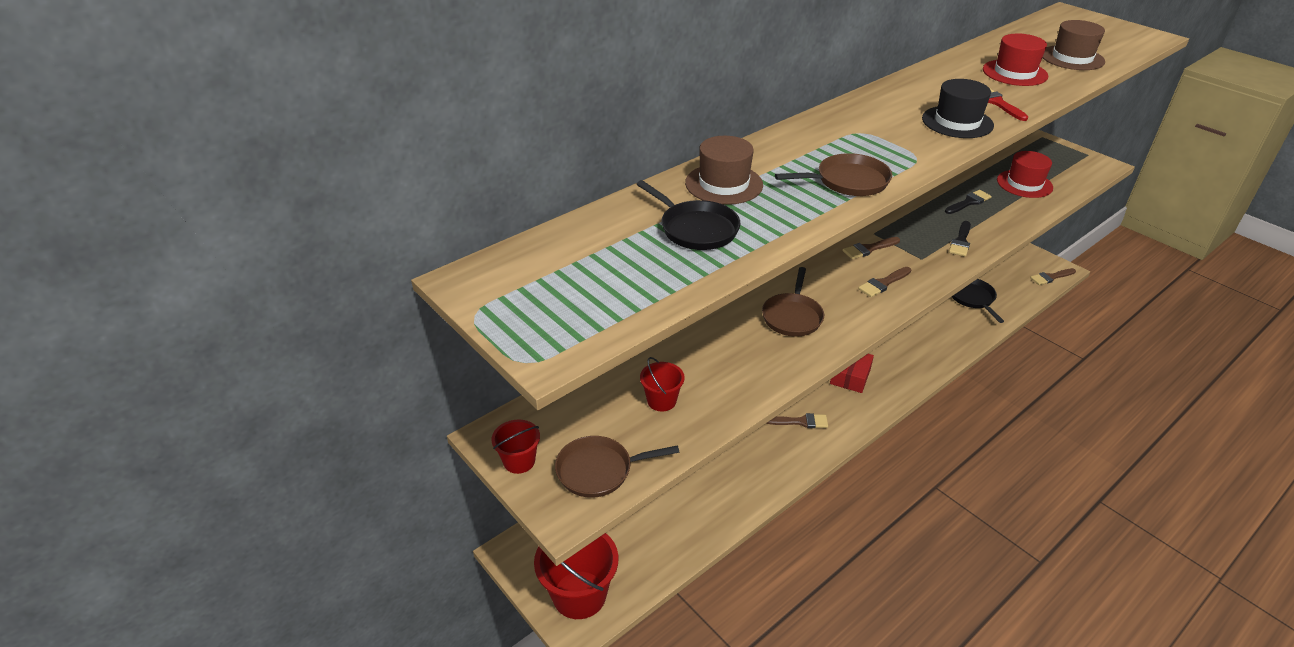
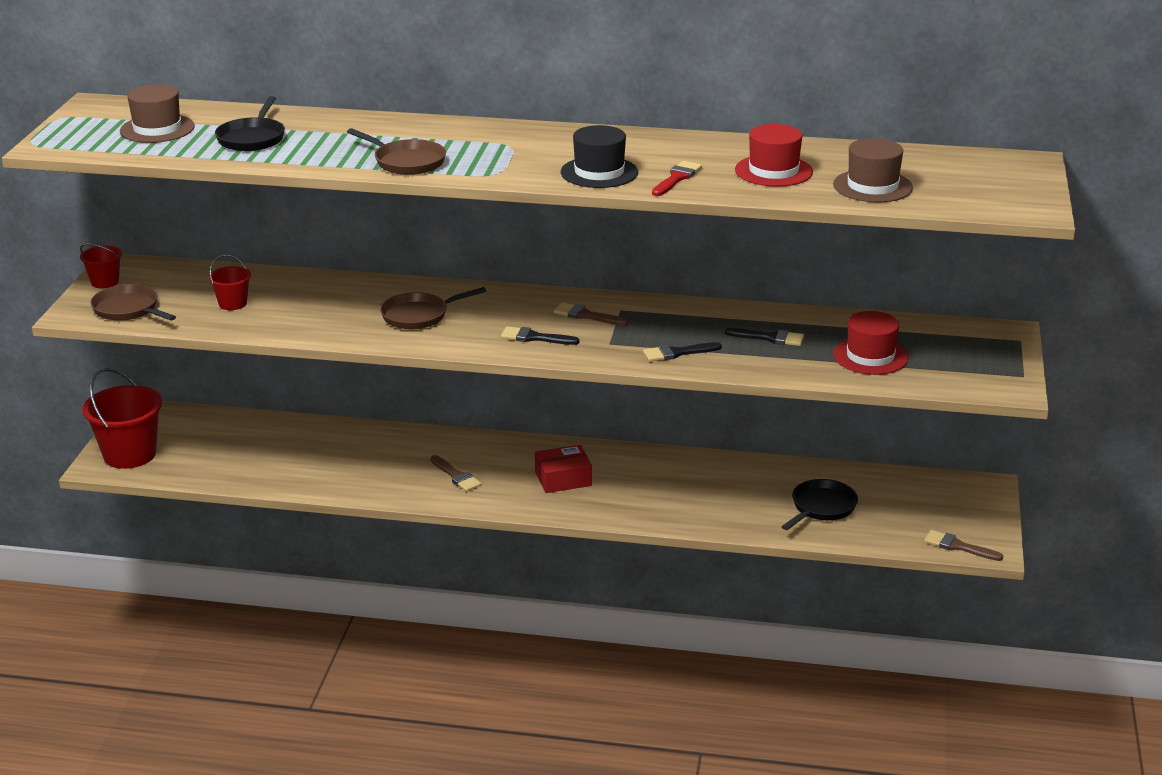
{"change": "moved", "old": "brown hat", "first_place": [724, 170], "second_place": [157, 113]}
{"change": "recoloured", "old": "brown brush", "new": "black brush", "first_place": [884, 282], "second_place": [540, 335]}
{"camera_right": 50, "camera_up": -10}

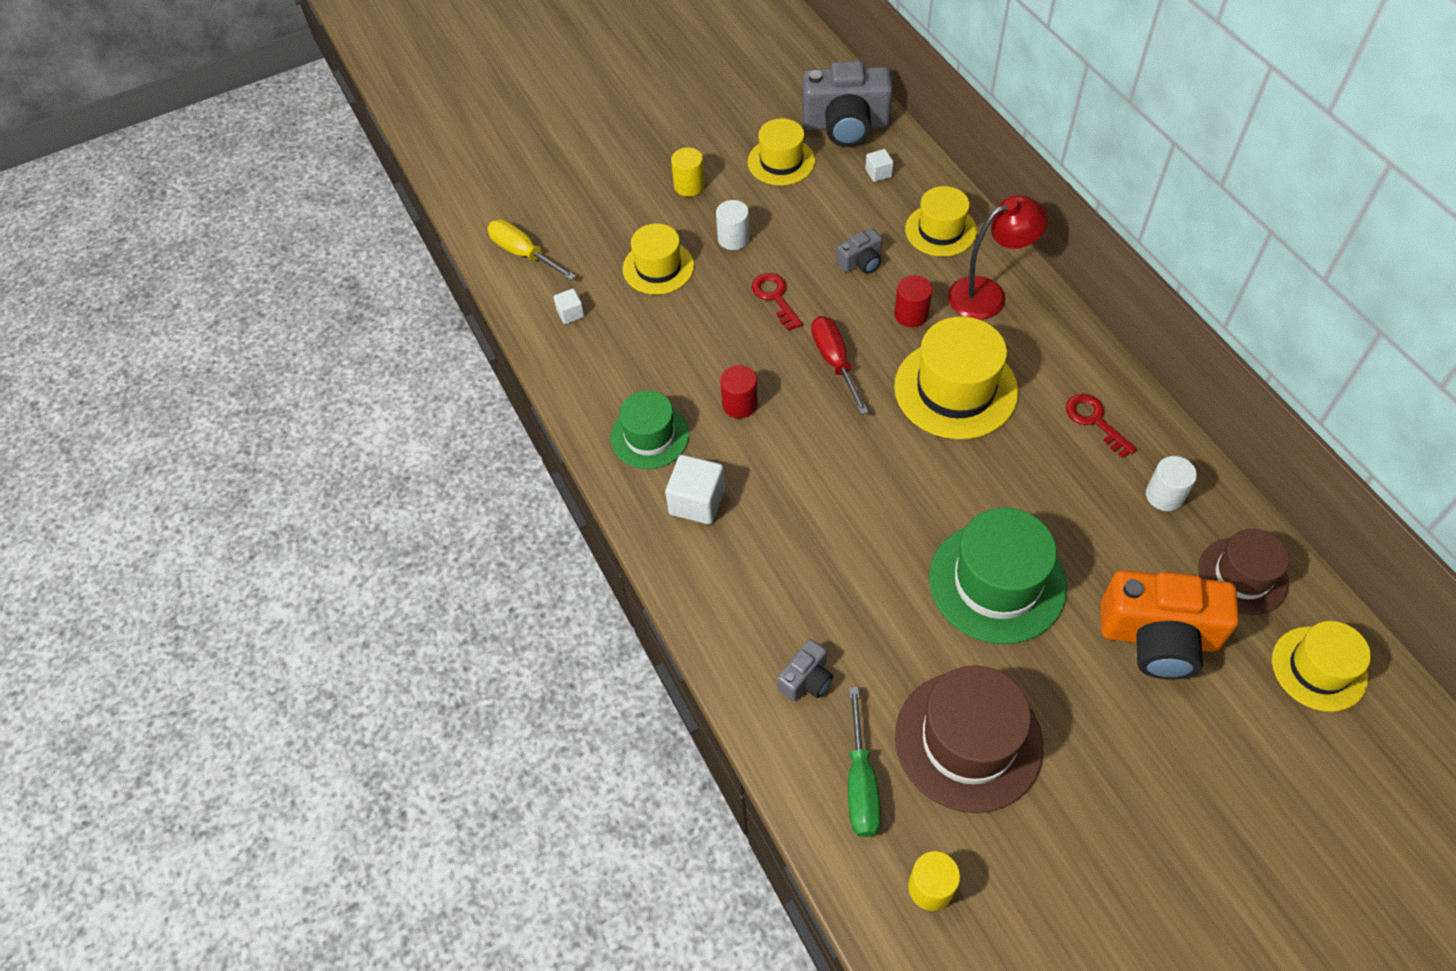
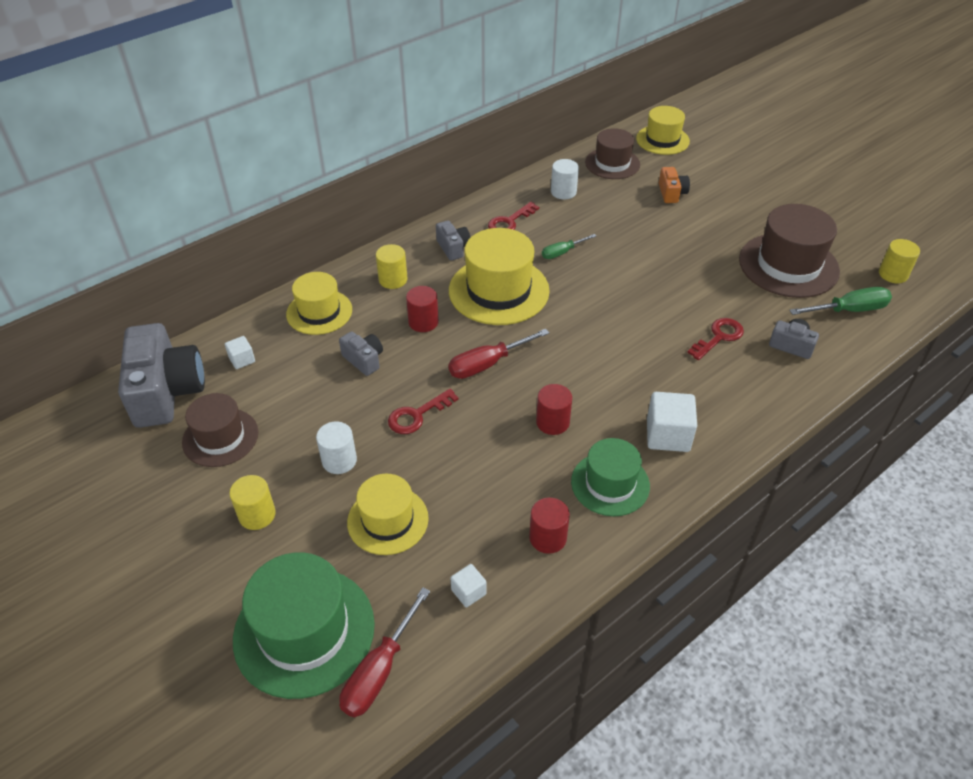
{"change": "recoloured", "old": "yellow screwdriver", "new": "red screwdriver", "first_place": [531, 250], "second_place": [384, 652]}
{"change": "recoloured", "old": "yellow hat", "new": "brown hat", "first_place": [781, 152], "second_place": [220, 430]}
{"change": "moved", "old": "green hat", "first_place": [998, 576], "second_place": [304, 625]}
{"change": "replaced", "old": "red lamp", "new": "yellow cylinder", "first_place": [998, 257], "second_place": [391, 266]}
{"change": "resized", "old": "orange camera", "first_place": [1170, 625], "second_place": [674, 185], "factor": 0.47}
{"change": "added", "new": "grey camera", "second_place": [453, 241]}
{"change": "added", "new": "red cylinder", "second_place": [549, 526]}
{"change": "added", "new": "green screwdriver", "second_place": [569, 246]}
{"change": "added", "new": "red key", "second_place": [715, 339]}
{"camera_right": -105, "camera_up": -10}

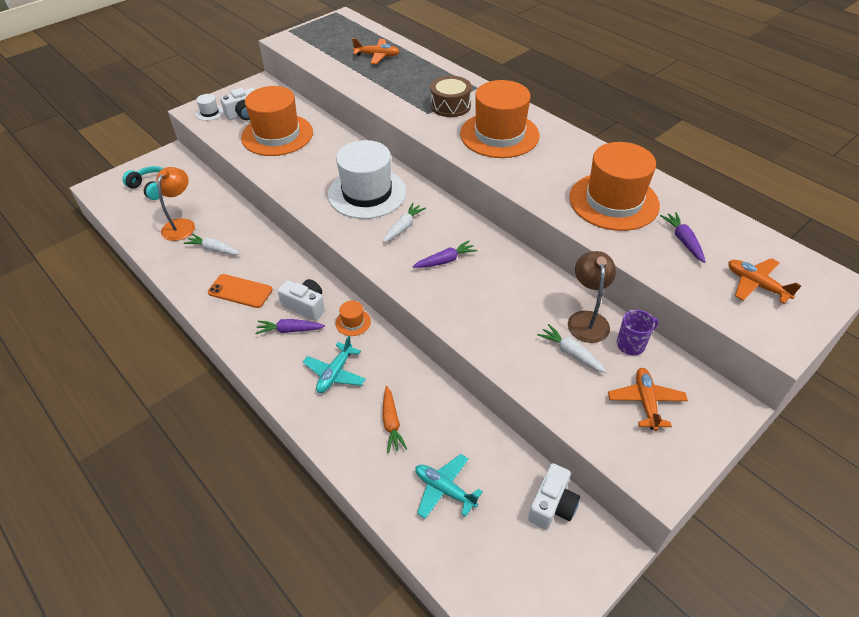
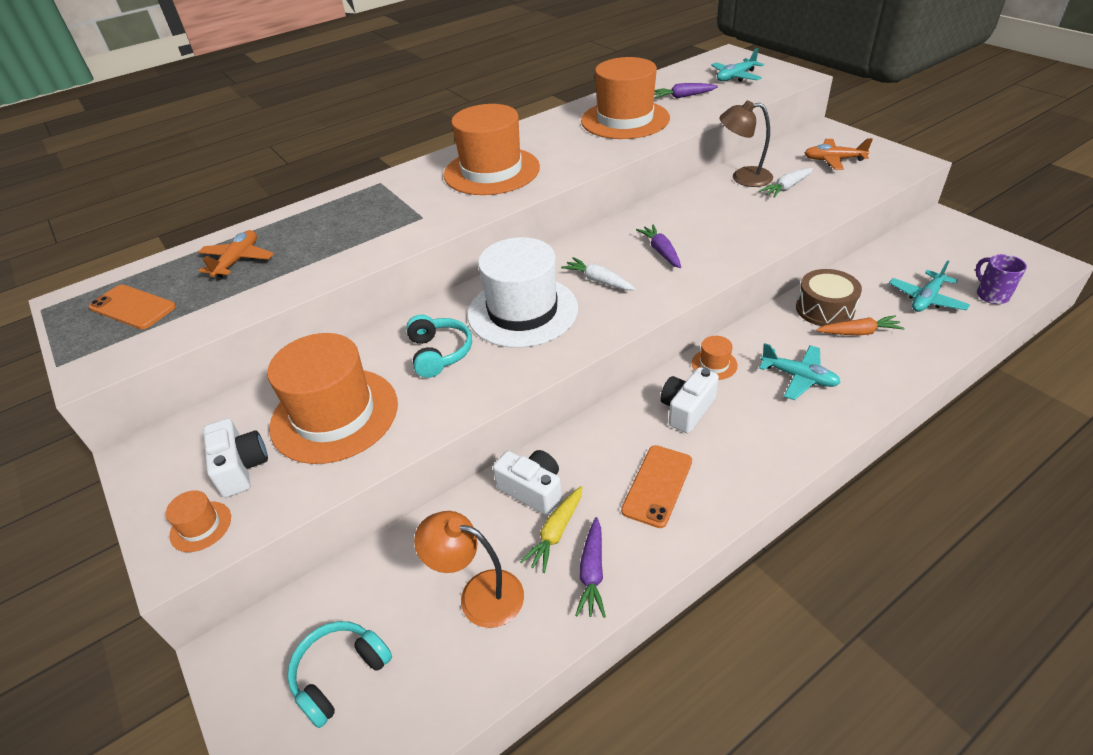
{"change": "recoloured", "old": "white carrot", "new": "yellow carrot", "first_place": [212, 244], "second_place": [551, 529]}
{"change": "recoloured", "old": "white hat", "new": "orange hat", "first_place": [210, 107], "second_place": [198, 521]}
{"change": "moved", "old": "purple carrot", "first_place": [290, 326], "second_place": [590, 567]}
{"change": "moved", "old": "brown drum", "first_place": [451, 96], "second_place": [829, 297]}
{"change": "moved", "old": "white camera", "first_place": [554, 496], "second_place": [527, 483]}
{"change": "moved", "old": "purple mug", "first_place": [638, 332], "second_place": [1001, 279]}
{"change": "recoloured", "old": "orange plane", "new": "turquoise plane", "first_place": [765, 281], "second_place": [737, 65]}
{"change": "added", "new": "orange phone", "second_place": [132, 307]}
{"change": "added", "new": "turquoise headphones", "second_place": [439, 346]}
{"camera_right": -80, "camera_up": -5}

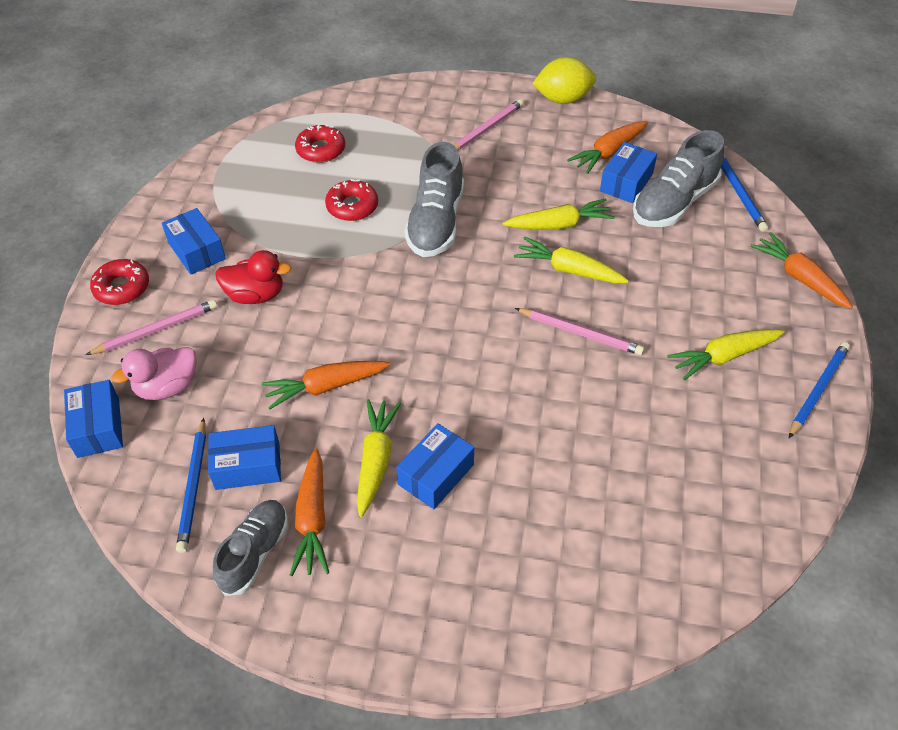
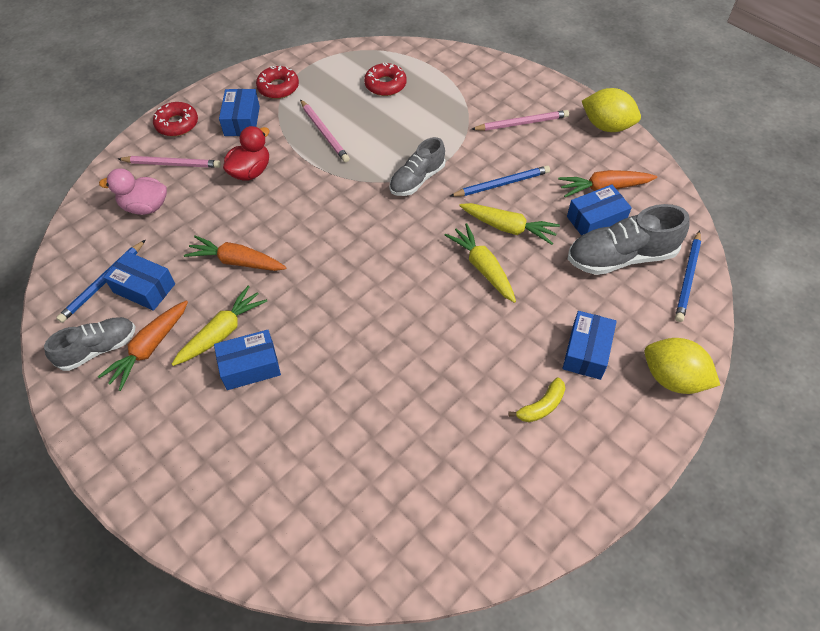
{"change": "moved", "old": "blue box", "first_place": [93, 419], "second_place": [590, 345]}
{"change": "turned", "old": "red duck", "first_place": [253, 277], "second_place": [246, 153], "degrees": -90}
{"change": "moved", "old": "red donut", "first_place": [351, 200], "second_place": [277, 82]}
{"change": "resized", "old": "grey shoe", "first_place": [434, 199], "second_place": [418, 166], "factor": 0.66}
{"change": "moved", "old": "pink pencil", "first_place": [579, 331], "second_place": [325, 130]}
{"change": "replaced", "old": "yellow carrot", "new": "yellow banana", "first_place": [726, 354], "second_place": [536, 400]}
{"change": "replaced", "old": "orange carrot", "new": "yellow lemon", "first_place": [801, 270], "second_place": [682, 366]}
{"change": "moved", "old": "blue pencil", "first_place": [819, 390], "second_place": [500, 181]}
{"camera_right": 35, "camera_up": 5}

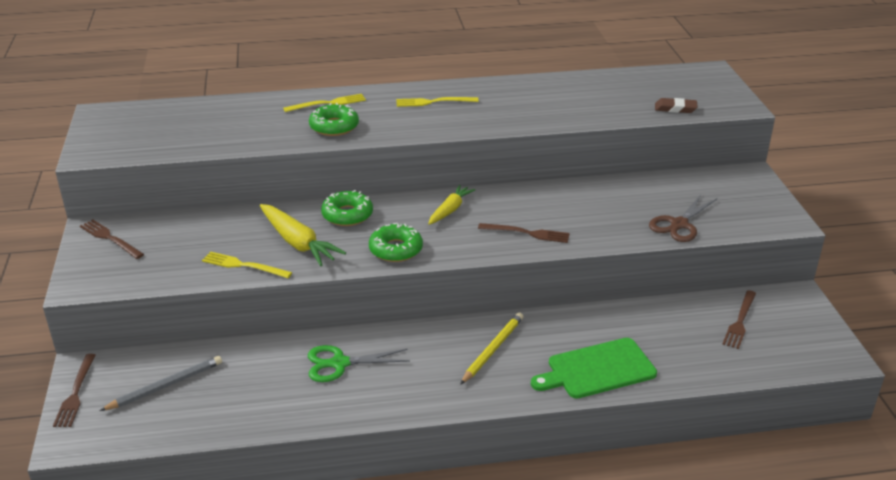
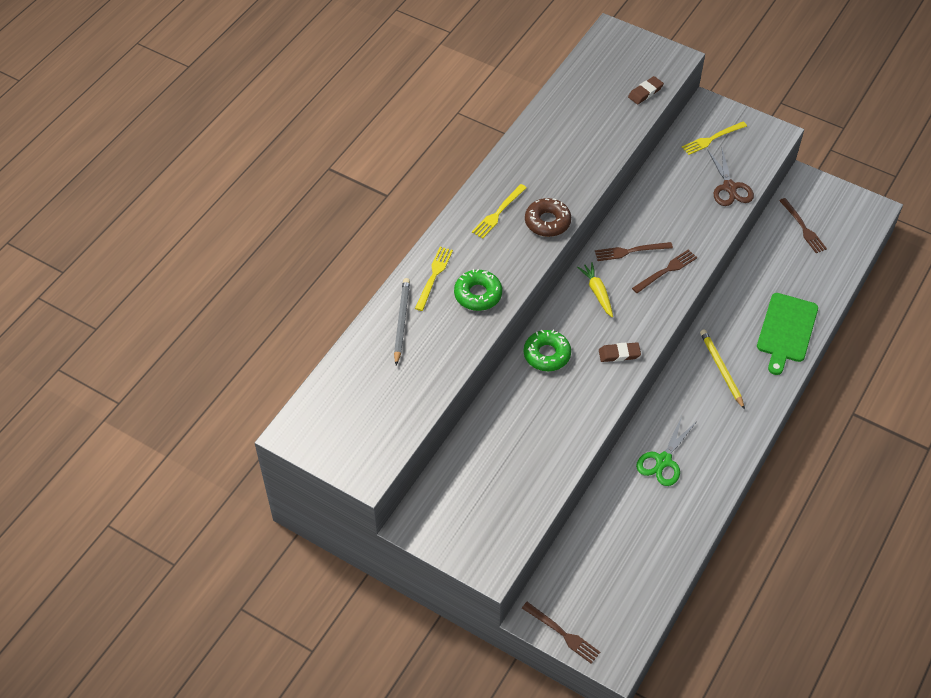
{"change": "moved", "old": "brown fork", "first_place": [112, 239], "second_place": [634, 251]}
{"change": "moved", "old": "grey pencil", "first_place": [161, 383], "second_place": [402, 321]}
{"change": "moved", "old": "yellow fork", "first_place": [247, 265], "second_place": [714, 138]}
{"change": "removed", "old": "yellow carrot", "first_place": [303, 235]}
{"change": "replaced", "old": "green donut", "new": "brown eraser", "first_place": [396, 242], "second_place": [620, 352]}
{"change": "added", "new": "brown donut", "second_place": [548, 217]}
{"camera_right": -50, "camera_up": 20}

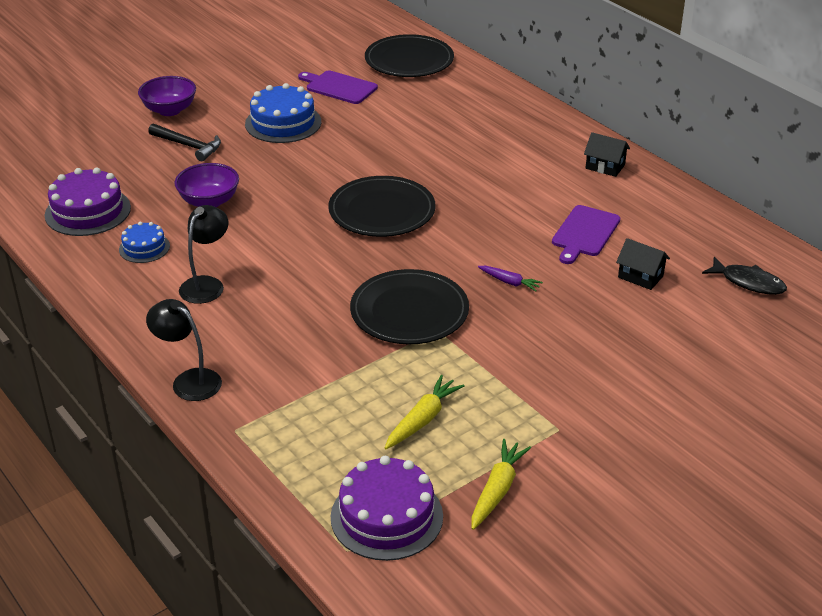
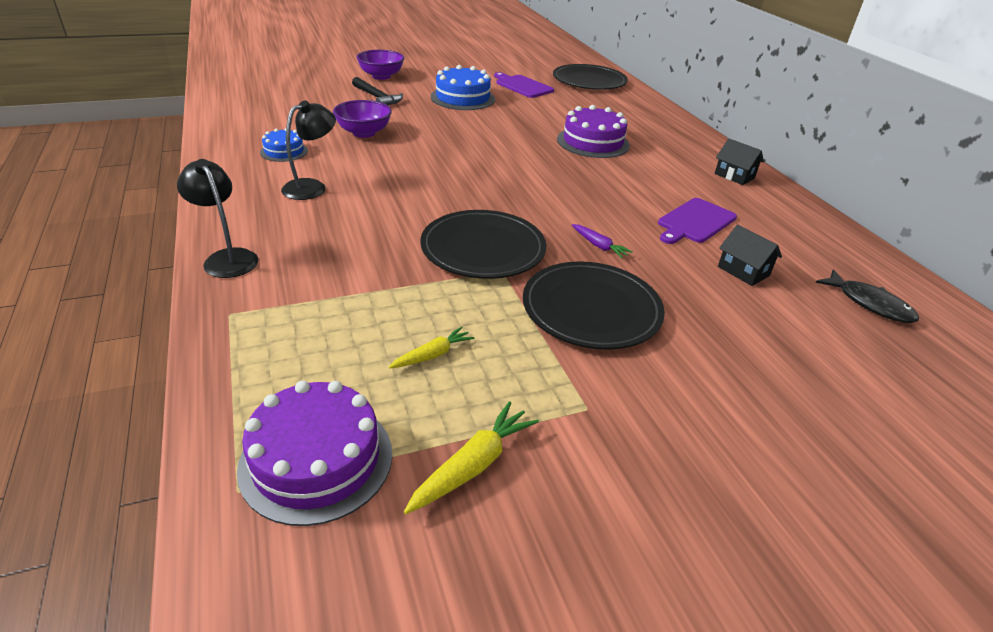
{"change": "moved", "old": "purple cake", "first_place": [88, 202], "second_place": [593, 131]}
{"change": "moved", "old": "black plate", "first_place": [382, 206], "second_place": [594, 305]}
{"change": "resized", "old": "yellow carrot", "first_place": [424, 412], "second_place": [431, 347], "factor": 0.65}
{"camera_right": 15, "camera_up": 0}

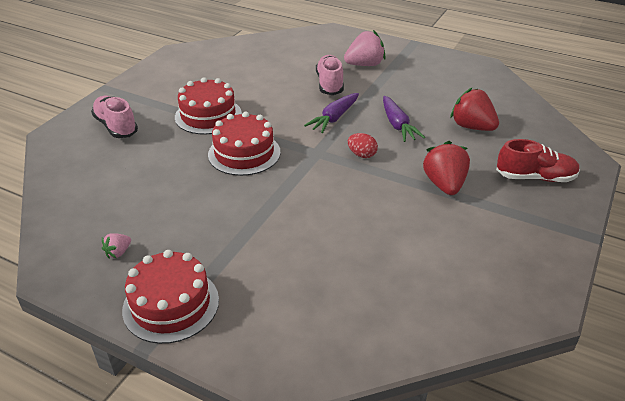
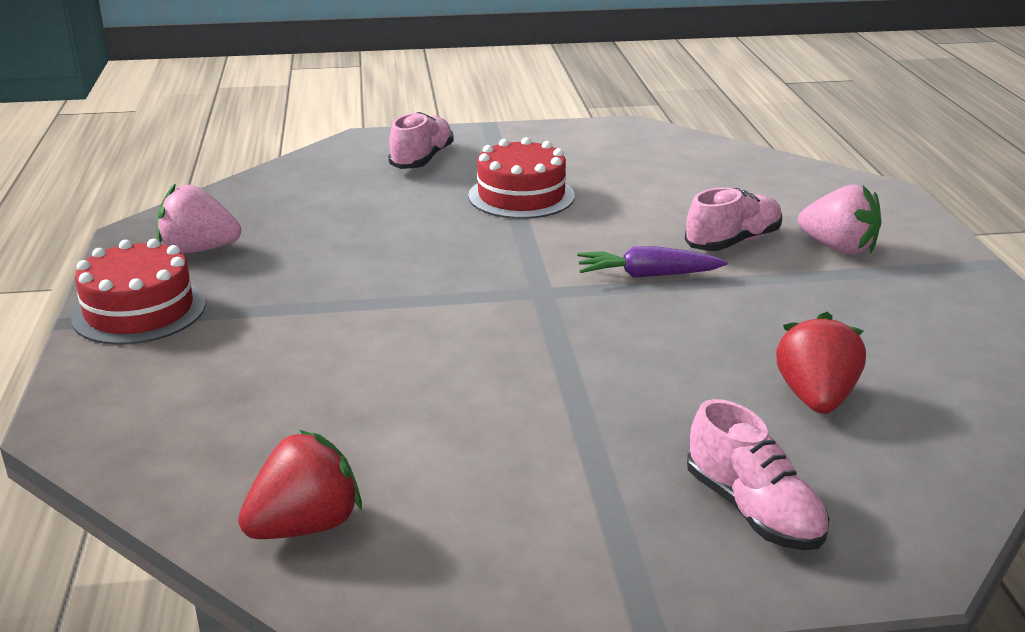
{"change": "resized", "old": "pink strawberry", "first_place": [116, 245], "second_place": [198, 218], "factor": 2.05}
{"change": "removed", "old": "red cake", "first_place": [244, 144]}
{"change": "removed", "old": "red egg", "first_place": [363, 145]}
{"change": "removed", "old": "purple carrot", "first_place": [404, 119]}
{"change": "moved", "old": "red strawberry", "first_place": [446, 168], "second_place": [300, 484]}
{"change": "recoloured", "old": "red shoe", "new": "pink shoe", "first_place": [538, 160], "second_place": [758, 474]}
{"camera_right": 55, "camera_up": -10}

